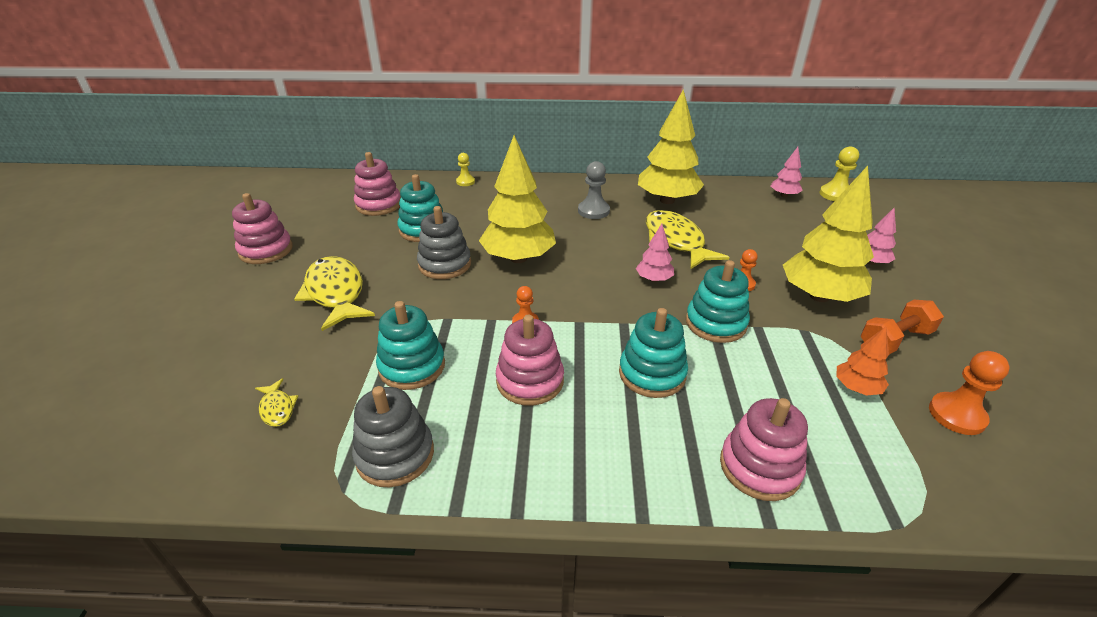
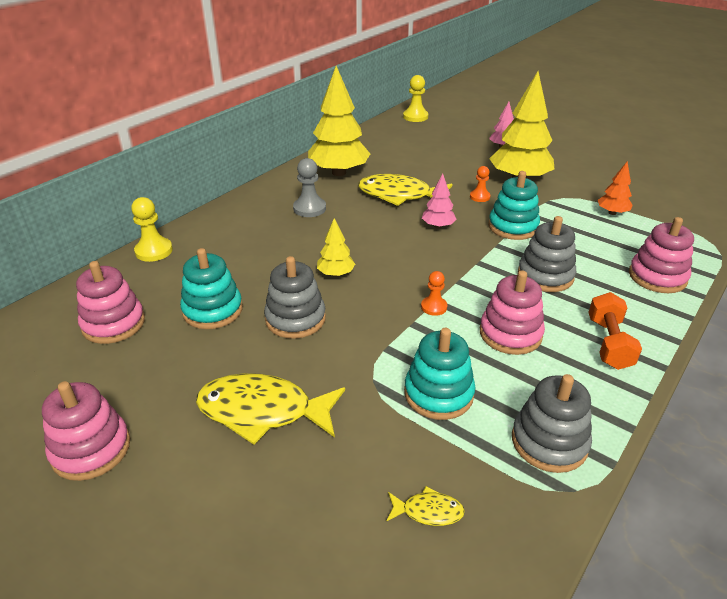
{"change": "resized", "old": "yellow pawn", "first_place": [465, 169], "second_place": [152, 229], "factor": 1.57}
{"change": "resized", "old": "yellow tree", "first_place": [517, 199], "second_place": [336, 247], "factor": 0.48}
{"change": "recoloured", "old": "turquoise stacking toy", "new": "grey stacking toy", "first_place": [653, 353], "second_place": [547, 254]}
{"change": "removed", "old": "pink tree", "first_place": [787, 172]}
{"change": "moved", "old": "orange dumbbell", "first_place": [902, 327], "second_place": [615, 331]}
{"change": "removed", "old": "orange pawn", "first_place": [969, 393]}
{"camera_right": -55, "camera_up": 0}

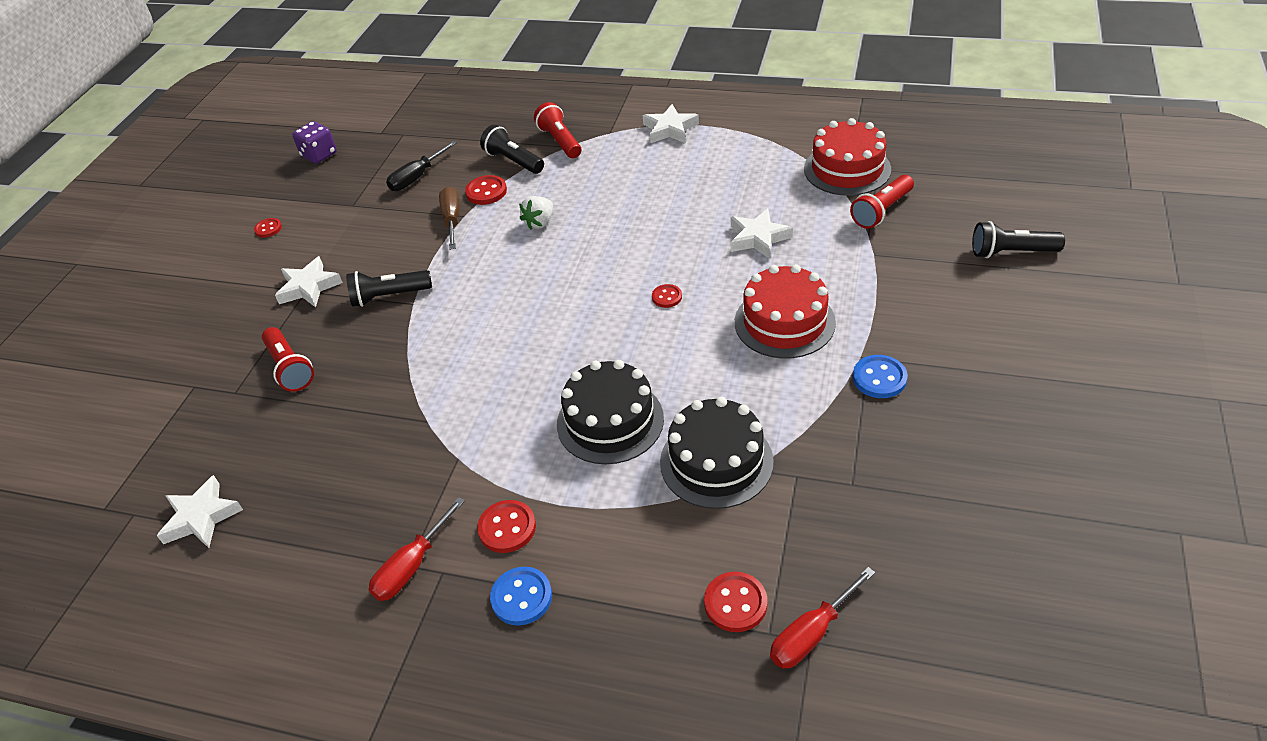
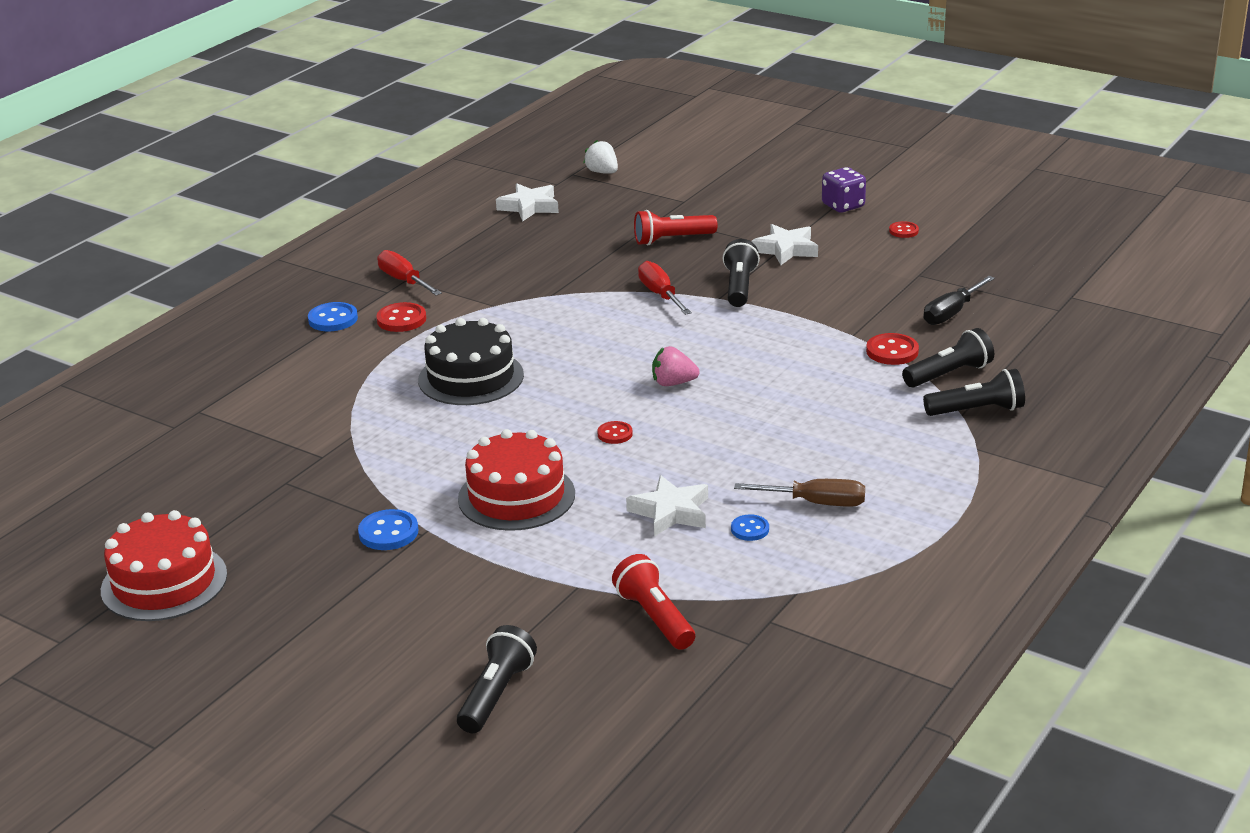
{"change": "moved", "old": "purple dice", "first_place": [314, 142], "second_place": [844, 190]}
{"change": "turned", "old": "black screwdriver", "first_place": [421, 166], "second_place": [959, 300], "degrees": -105}
{"change": "moved", "old": "brown screwdriver", "first_place": [449, 218], "second_place": [799, 493]}
{"change": "moved", "old": "white strawberry", "first_place": [536, 212], "second_place": [600, 157]}
{"change": "recoloured", "old": "red flashlight", "new": "black flashlight", "first_place": [557, 130], "second_place": [974, 392]}
{"change": "removed", "old": "white star", "first_place": [671, 123]}
{"change": "removed", "old": "black cake", "first_place": [717, 453]}
{"change": "removed", "old": "red button", "first_place": [735, 602]}
{"change": "moved", "old": "red screwdriver", "first_place": [822, 618], "second_place": [665, 288]}
{"change": "moved", "old": "red cake", "first_place": [847, 157], "second_place": [164, 565]}
{"change": "added", "new": "pink strawberry", "second_place": [675, 366]}
{"change": "added", "new": "blue button", "second_place": [750, 527]}
{"camera_right": 105, "camera_up": -15}

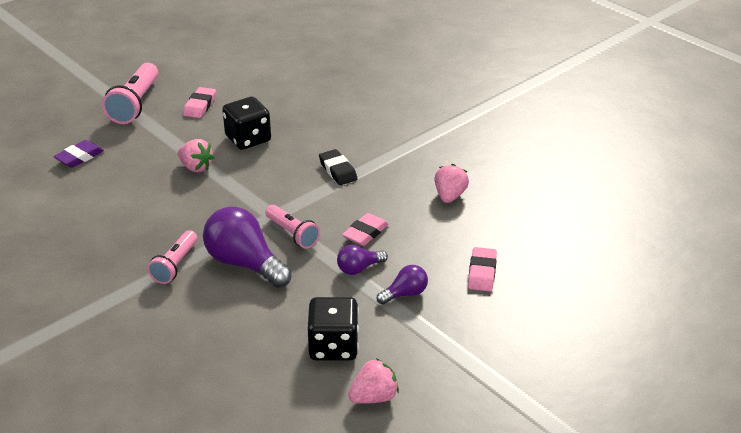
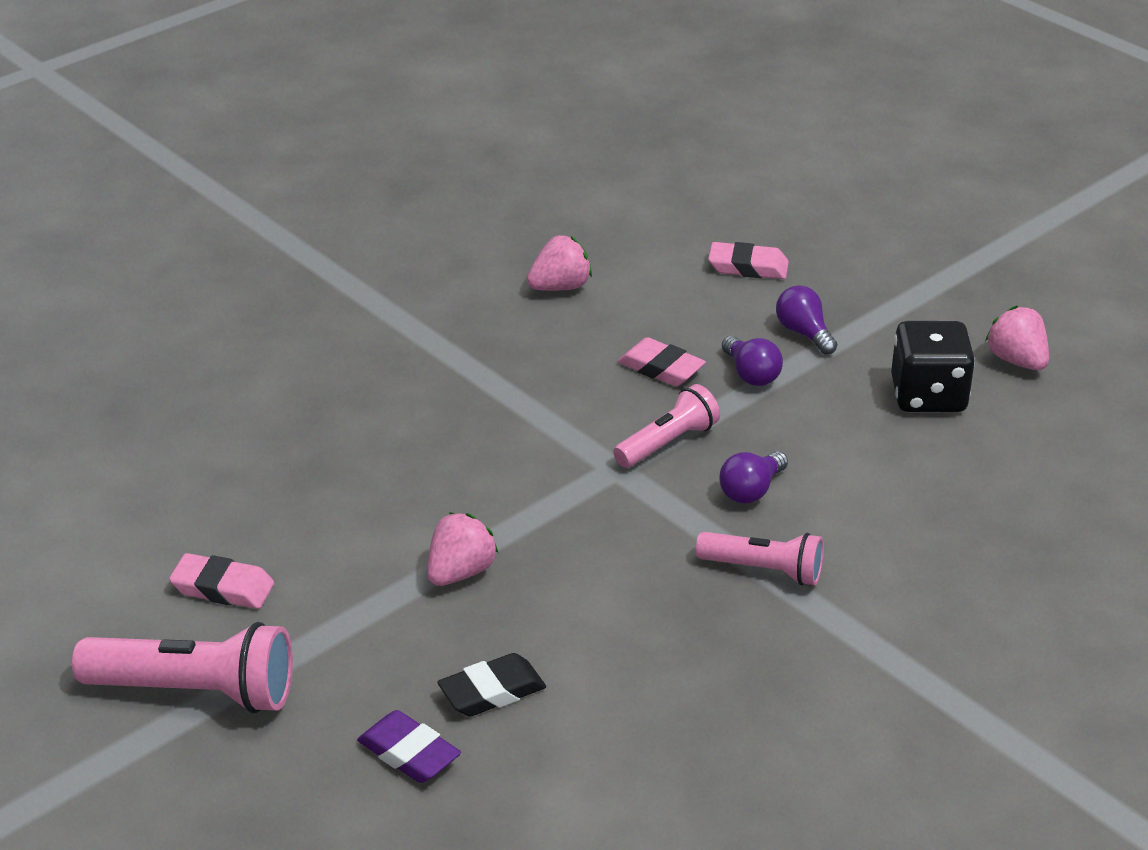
{"change": "resized", "old": "purple light bulb", "first_place": [247, 247], "second_place": [753, 477], "factor": 0.52}
{"change": "removed", "old": "black dice", "first_place": [246, 123]}
{"change": "moved", "old": "black eraser", "first_place": [338, 167], "second_place": [491, 685]}
{"change": "turned", "old": "pink strawberry", "first_place": [451, 183], "second_place": [559, 263], "degrees": 135}
{"camera_right": -90, "camera_up": 0}

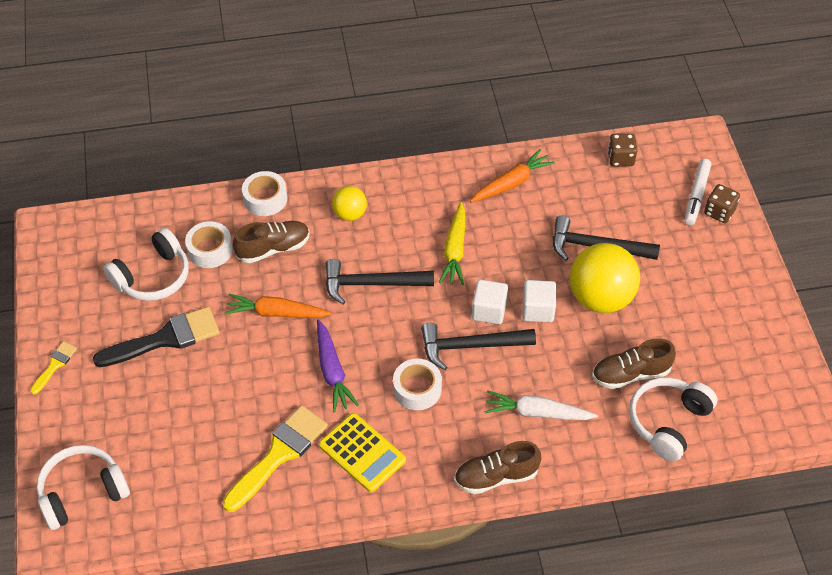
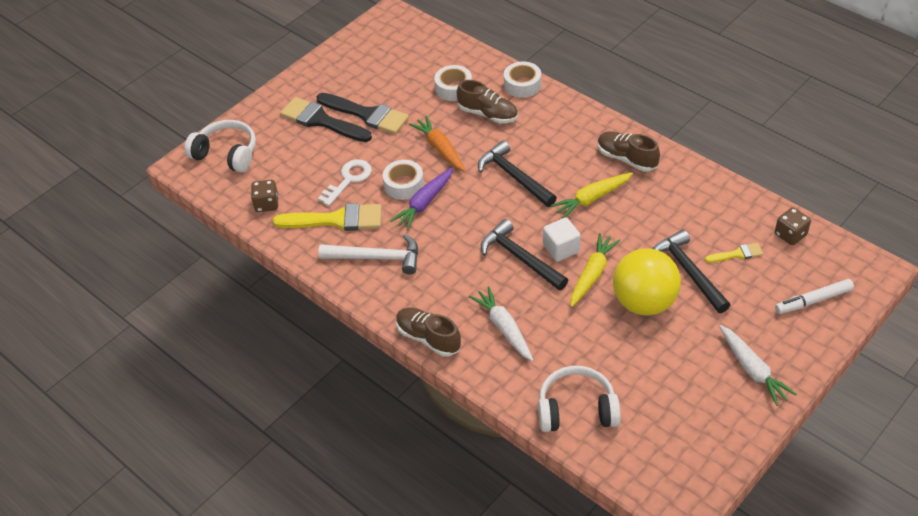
{"change": "moved", "old": "yellow brush", "first_place": [53, 368], "second_place": [734, 253]}
{"change": "removed", "old": "white headphones", "first_place": [146, 264]}
{"change": "replaced", "old": "yellow calculator", "new": "white hammer", "first_place": [362, 452], "second_place": [368, 254]}
{"change": "removed", "old": "yellow ball", "first_place": [349, 203]}
{"change": "moved", "old": "white tape", "first_place": [417, 384], "second_place": [403, 180]}
{"change": "removed", "old": "orange carrot", "first_place": [512, 176]}
{"change": "replaced", "old": "white cube", "new": "yellow carrot", "first_place": [539, 301], "second_place": [596, 270]}
{"change": "moved", "old": "brown shoe", "first_place": [634, 363], "second_place": [628, 151]}
{"change": "moved", "old": "brown dice", "first_place": [722, 203], "second_place": [264, 196]}
{"change": "added", "new": "black brush", "second_place": [326, 119]}
{"change": "added", "new": "white key", "second_place": [345, 182]}
{"change": "added", "new": "white carrot", "second_place": [758, 365]}
{"camera_right": 55, "camera_up": -5}

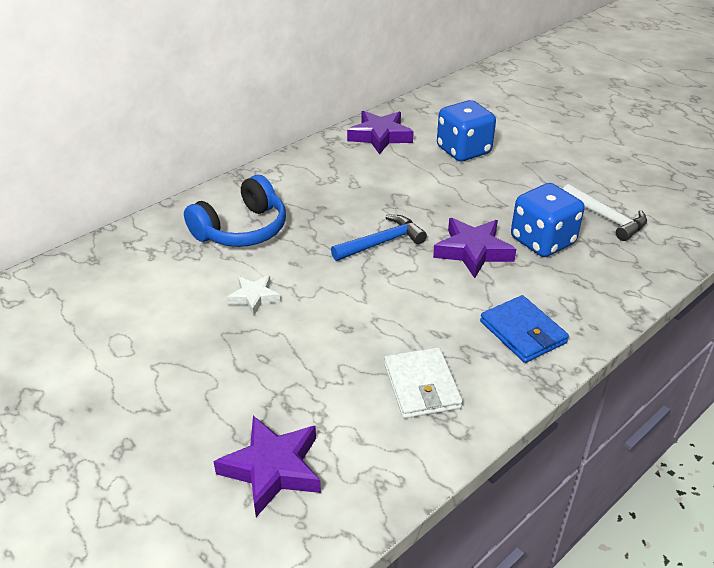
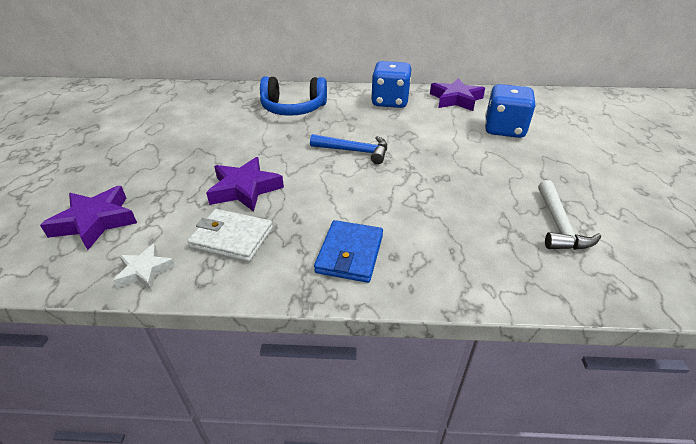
{"change": "moved", "old": "white star", "first_place": [253, 295], "second_place": [144, 267]}
{"change": "turned", "old": "white wallet", "first_place": [423, 382], "second_place": [230, 235], "degrees": 75}
{"change": "moved", "old": "purple star", "first_place": [474, 248], "second_place": [245, 184]}
{"change": "moved", "old": "blue dice", "first_place": [547, 220], "second_place": [391, 84]}
{"camera_right": 45, "camera_up": 0}

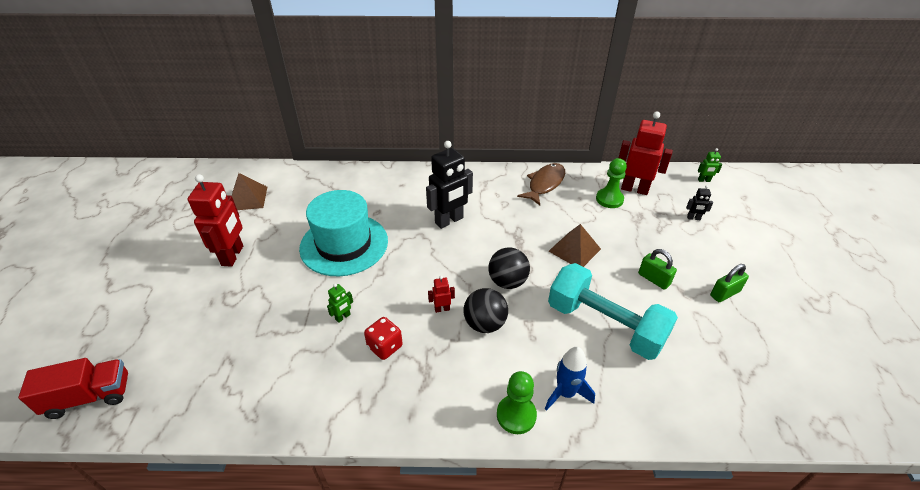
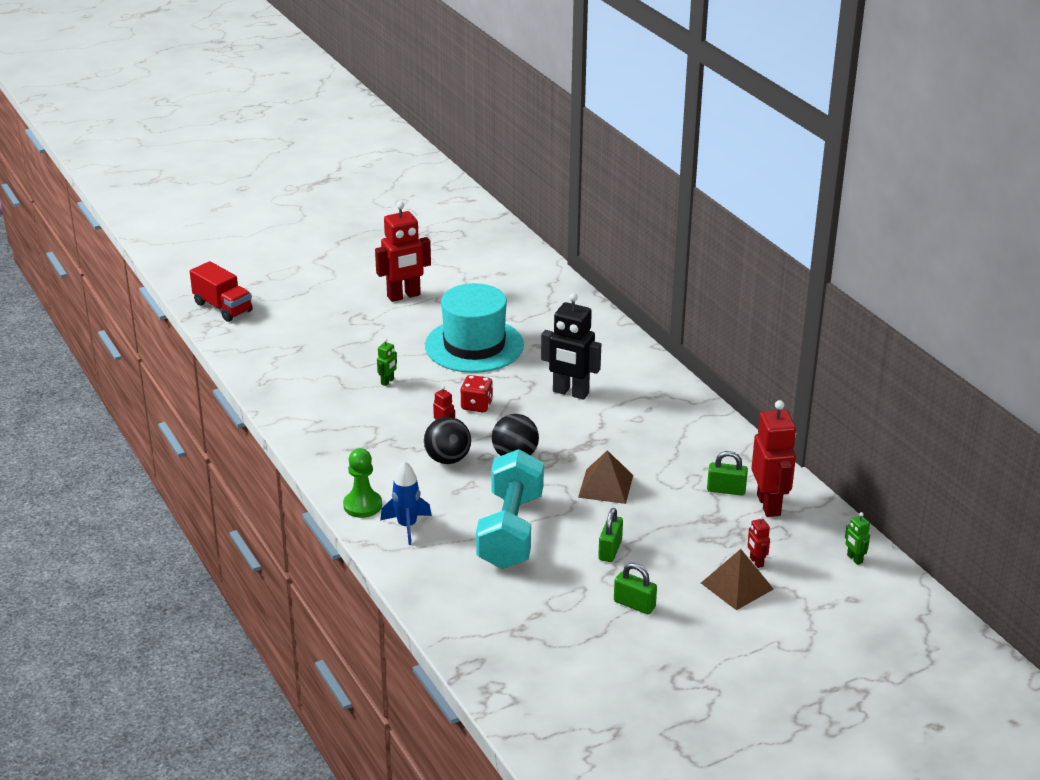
{"change": "moved", "old": "brown pyramid", "first_place": [249, 191], "second_place": [737, 579]}
{"change": "turned", "old": "green robot", "first_place": [340, 303], "second_place": [387, 362], "degrees": -75}
{"change": "moved", "old": "red dice", "first_place": [383, 338], "second_place": [476, 393]}
{"change": "removed", "old": "brown fish", "first_place": [541, 184]}
{"change": "replaced", "old": "green pawn", "new": "green padlock", "first_place": [611, 183], "second_place": [727, 473]}
{"change": "recoloured", "old": "black robot", "new": "red robot", "first_place": [699, 202], "second_place": [758, 541]}
{"camera_right": 60, "camera_up": -10}

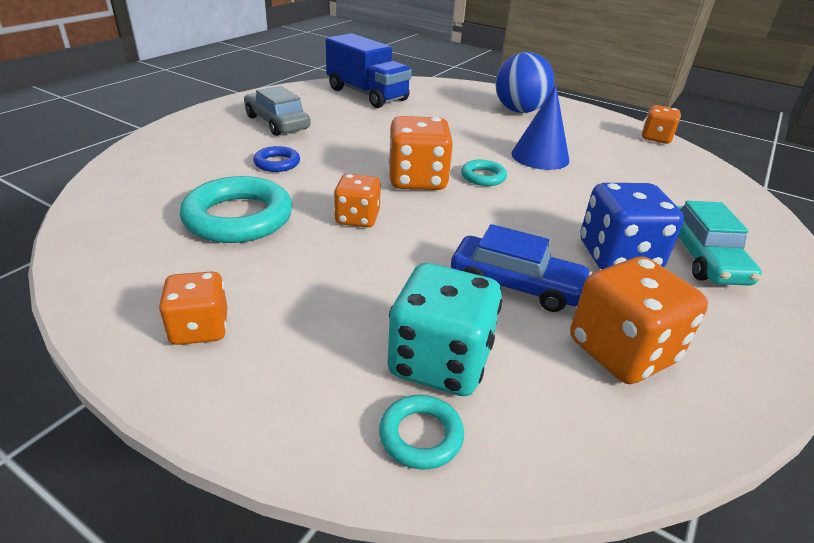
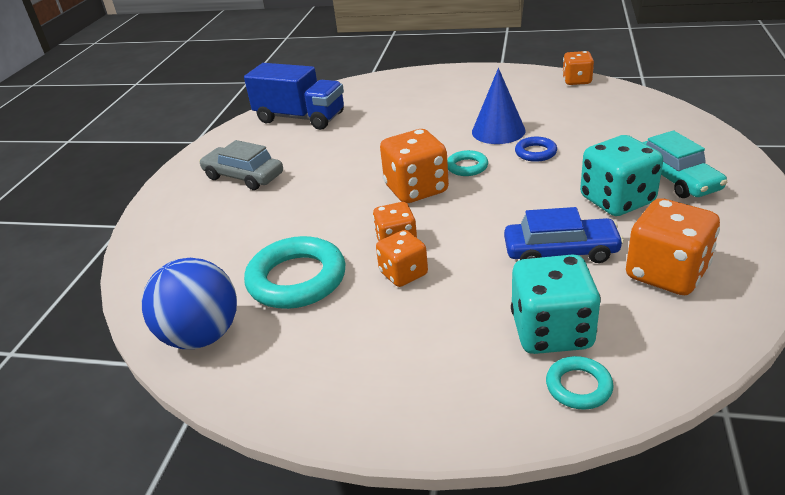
{"change": "moved", "old": "orange dice", "first_place": [193, 308], "second_place": [402, 258]}
{"change": "moved", "old": "blue ring", "first_place": [276, 159], "second_place": [536, 149]}
{"change": "moved", "old": "blue ball", "first_place": [525, 82], "second_place": [189, 303]}
{"change": "recoloured", "old": "blue dice", "new": "turquoise dice", "first_place": [632, 226], "second_place": [621, 175]}
{"camera_right": -15, "camera_up": 0}

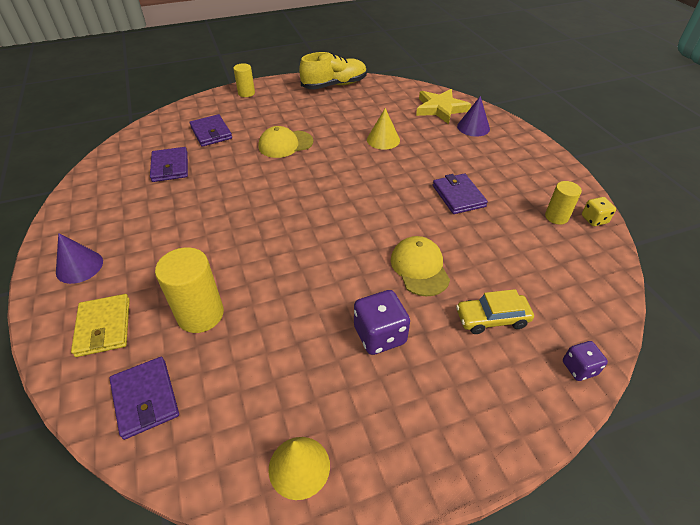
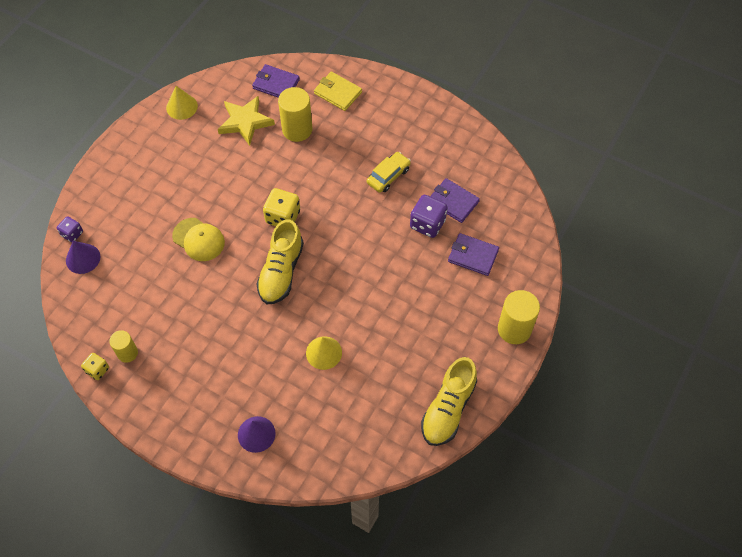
{"change": "moved", "old": "purple cone", "first_place": [79, 258], "second_place": [83, 257]}
{"change": "resized", "old": "yellow cylinder", "first_place": [244, 80], "second_place": [519, 317], "factor": 1.66}
{"change": "removed", "old": "yellow cap", "first_place": [285, 142]}
{"change": "moved", "old": "purple dice", "first_place": [382, 322], "second_place": [428, 216]}
{"change": "moved", "old": "yellow star", "first_place": [443, 106], "second_place": [246, 121]}
{"change": "removed", "old": "purple wallet", "first_place": [460, 194]}
{"change": "moved", "old": "yellow car", "first_place": [495, 311], "second_place": [389, 172]}
{"change": "added", "new": "yellow shoe", "second_place": [280, 261]}
{"change": "added", "new": "yellow dice", "second_place": [281, 207]}
{"camera_right": 140, "camera_up": 15}

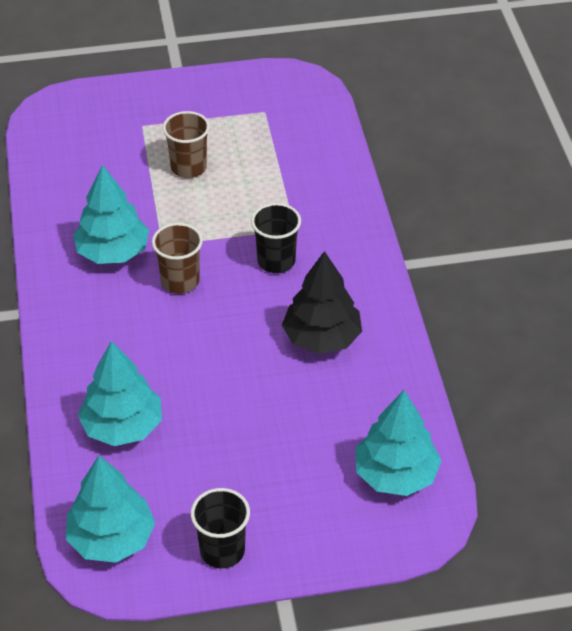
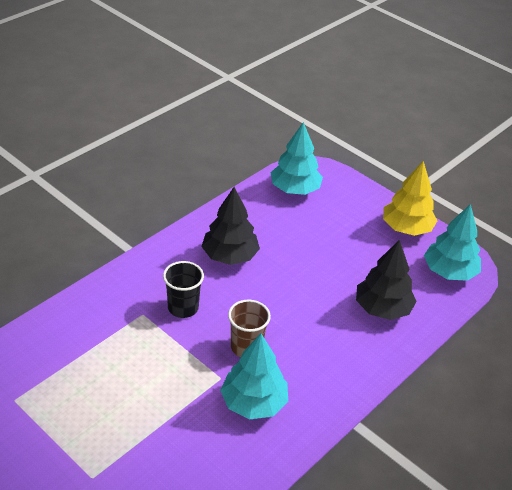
{"change": "recoloured", "old": "turquoise tree", "new": "black tree", "first_place": [120, 393], "second_place": [386, 280]}
{"change": "removed", "old": "brown cup", "first_place": [186, 144]}
{"change": "replaced", "old": "black cup", "new": "yellow tree", "first_place": [220, 528], "second_place": [410, 198]}
{"camera_right": -130, "camera_up": -5}

